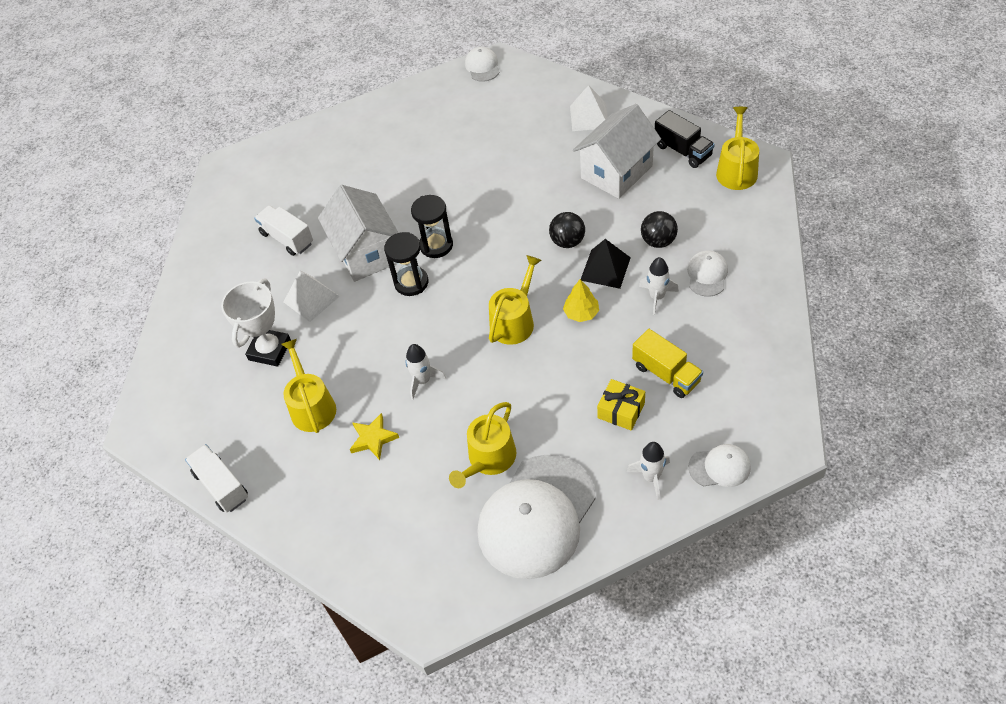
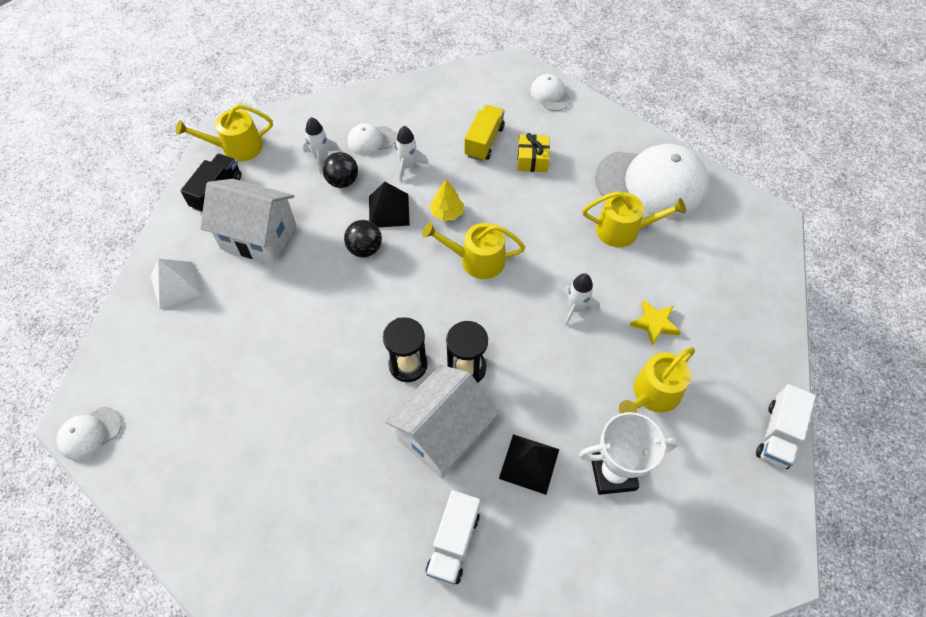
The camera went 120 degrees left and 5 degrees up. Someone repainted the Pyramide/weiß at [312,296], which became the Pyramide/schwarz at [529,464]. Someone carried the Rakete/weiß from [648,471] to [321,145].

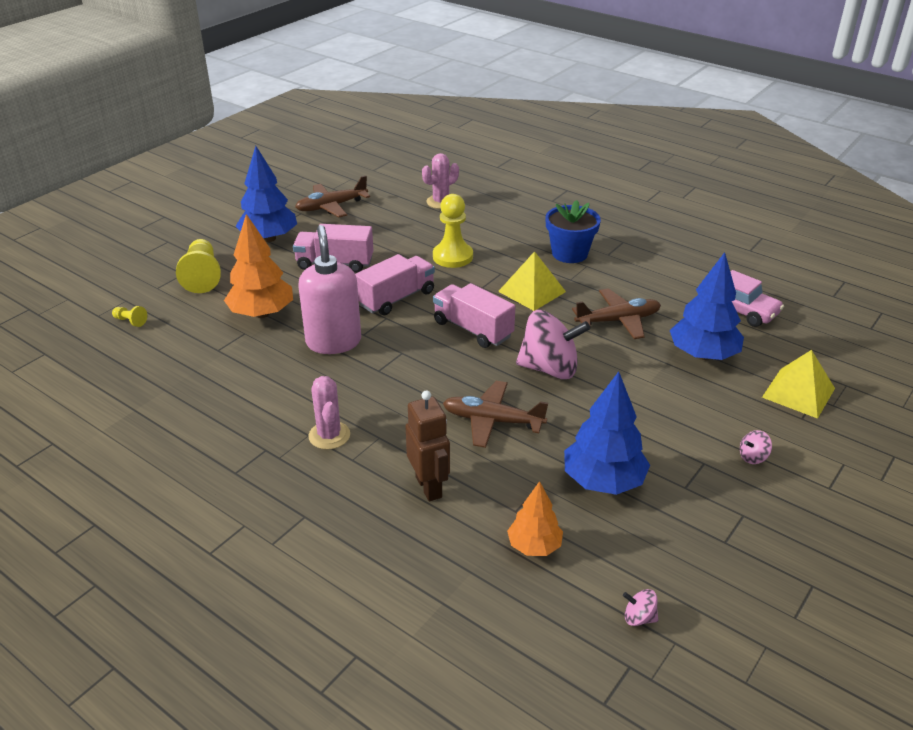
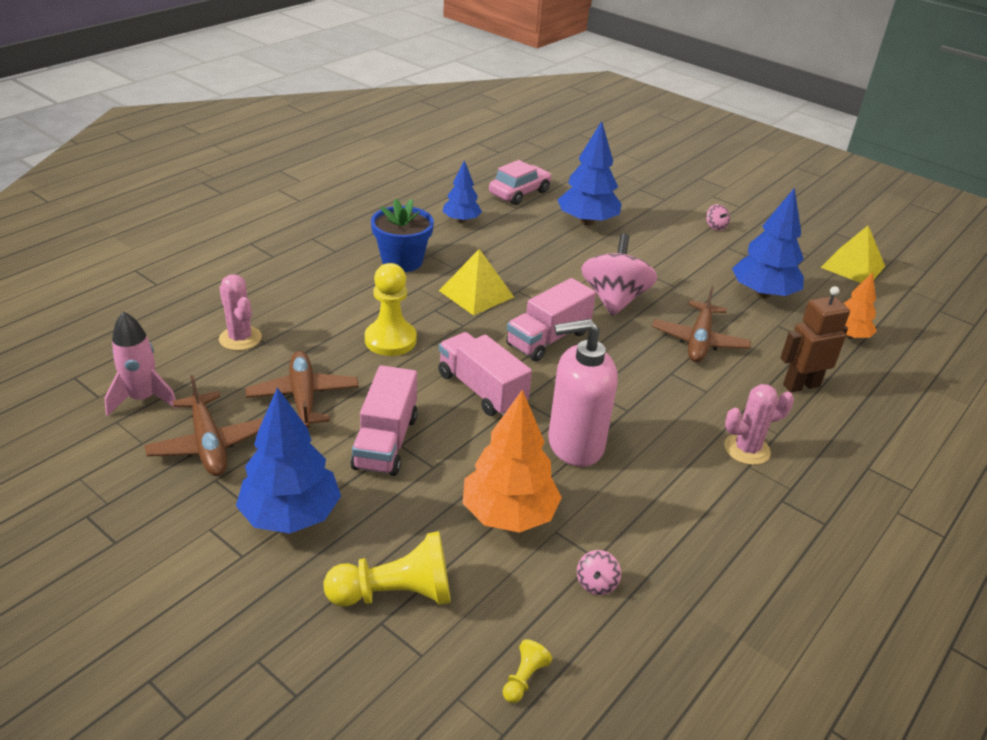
The camera went 90 degrees left and 0 degrees up. Someone carried the Flugzeug/braun from [616,313] to [302,390]. Someone carried the Pyramide/gelb from [798,384] to [853,254]. Someone carried the Kreisel/rosa from [640,607] to [599,572]. Someone put down the Baum/blau at [462,191]. Someone put down the Rakete/rosa at [141,363].

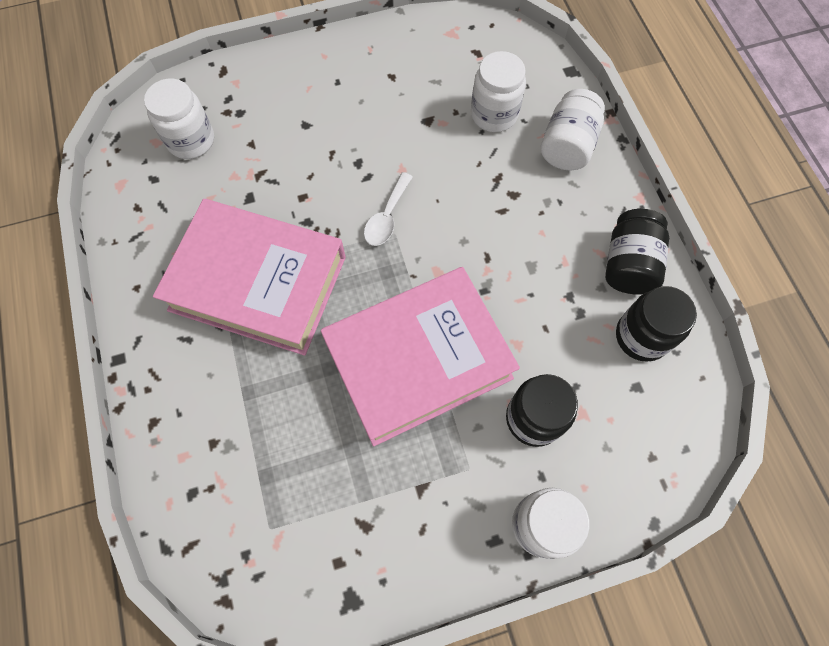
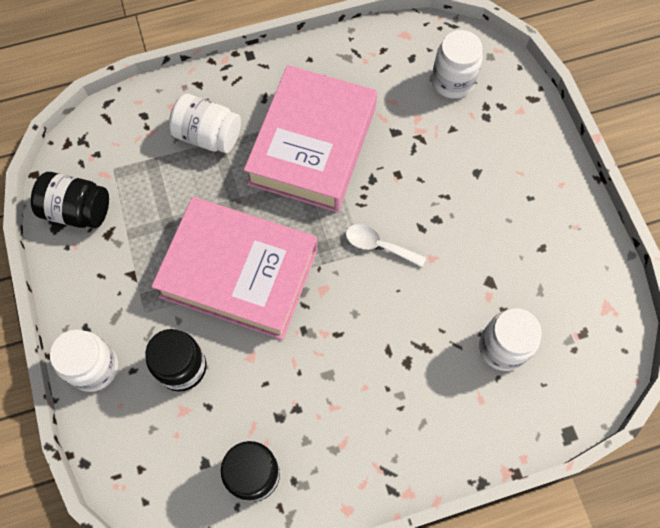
The camera went 90 degrees right and 0 degrees up. Someone carried the Einmachglas/weiß from [573,129] to [205,123]. Someone carried the Einmachglas/schwarz from [637,252] to [70,200]. Someone rotated the Buch/rosa at [420,356] by 45 degrees counterclockwise.

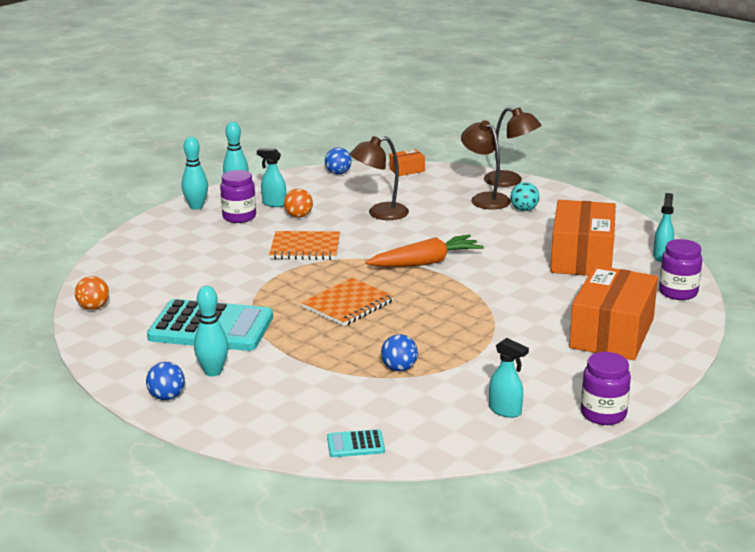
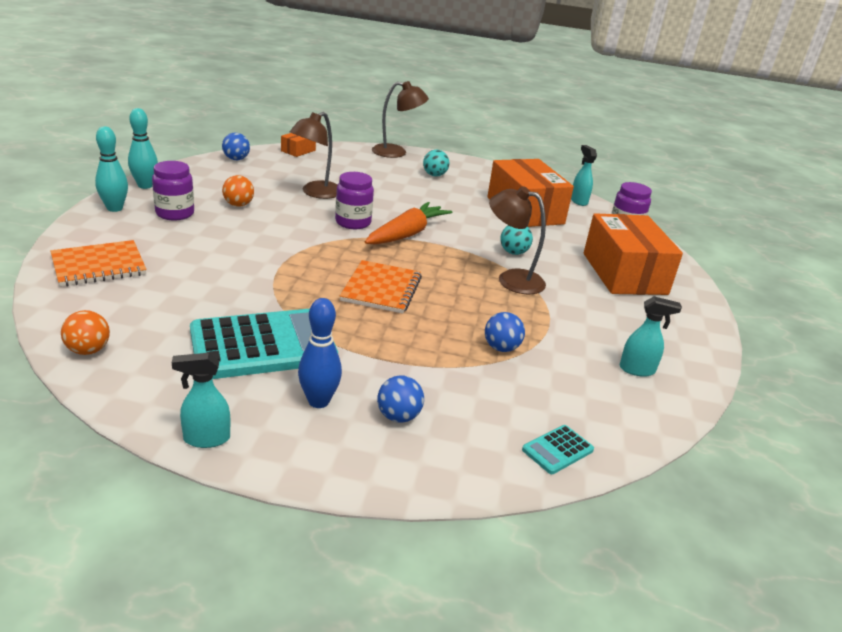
The camera went 35 degrees left and 5 degrees up. Someone carried the Lampe/braun from [486,164] to [517,240]. Someone carried the Sprühflasche/türkis from [271,177] to [201,400]. Someone carried the Notizbuch/orange from [304,245] to [98,263]. Someone repainted the Bowlingkegel/türkis at [211,331], which became the Bowlingkegel/blau at [320,353]. Someone carried the Einmachglas/lila from [606,388] to [354,200]. Someone carried the Ball/blau from [165,381] to [400,399]. Someone put down the Ball/türkis at [516,240].

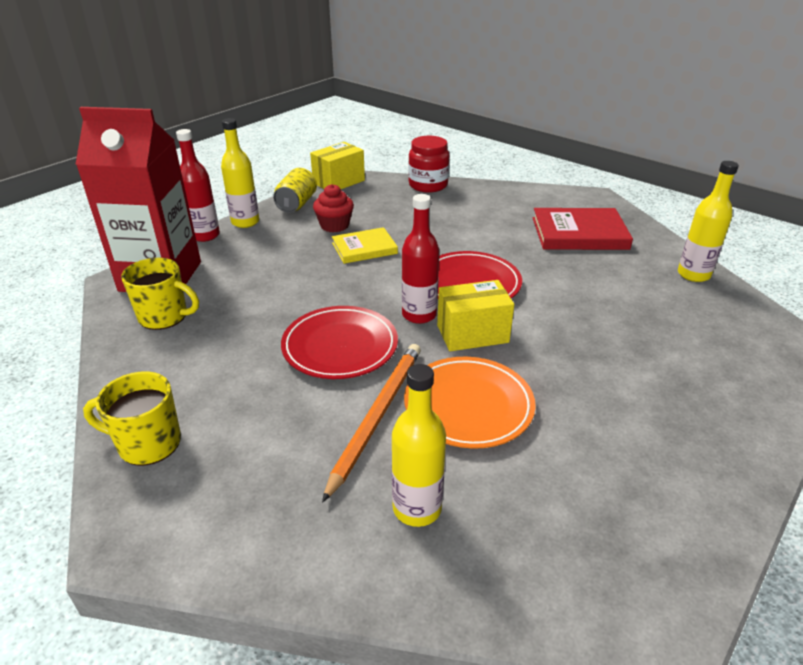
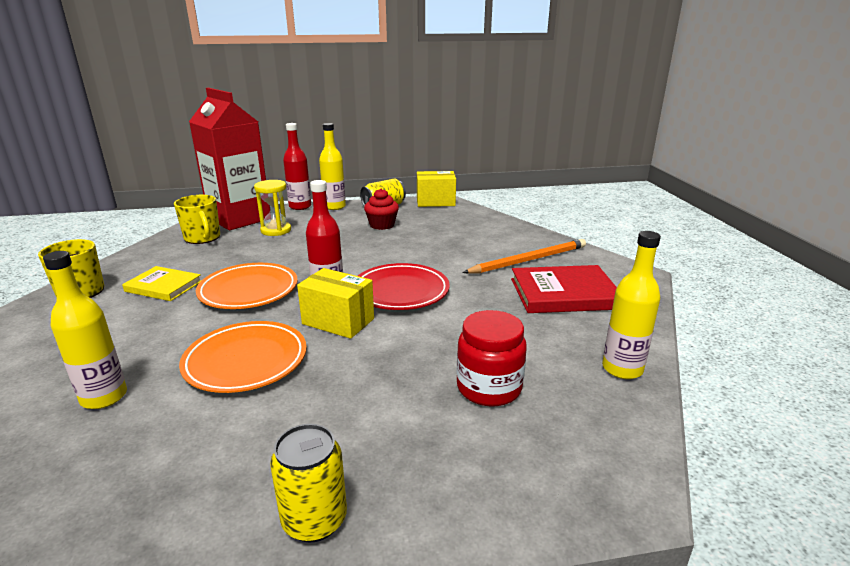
The camera went 40 degrees right and 10 degrees down. Someone carried the Einmachglas/rot from [428,164] to [492,358]. Someone rotated the Buch/rot at [583,229] by 45 degrees counterclockwise. Someone carried the Buch/gelb from [365,245] to [161,283]. Someone repainted the Teller/rot at [339,342], which became the Teller/orange at [247,286]. Someone carried the Bleistift/orange from [371,423] to [524,256]. Someone put down the Sanduhr/gelb at [272,208]. Someone put down the Dose/gelb at [308,483].

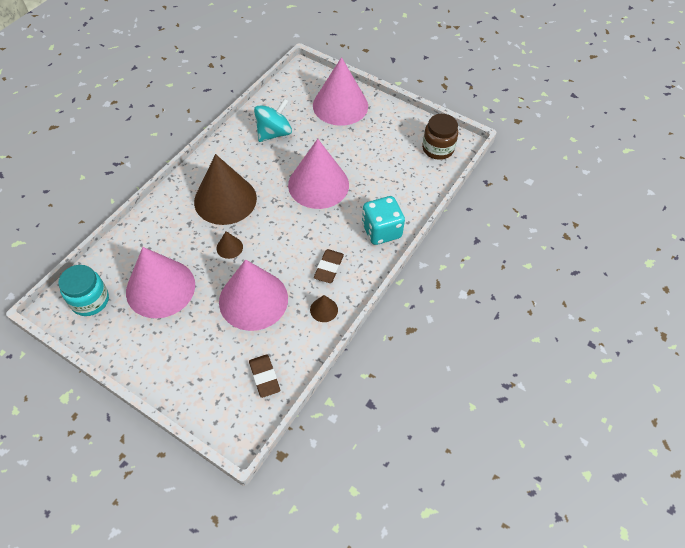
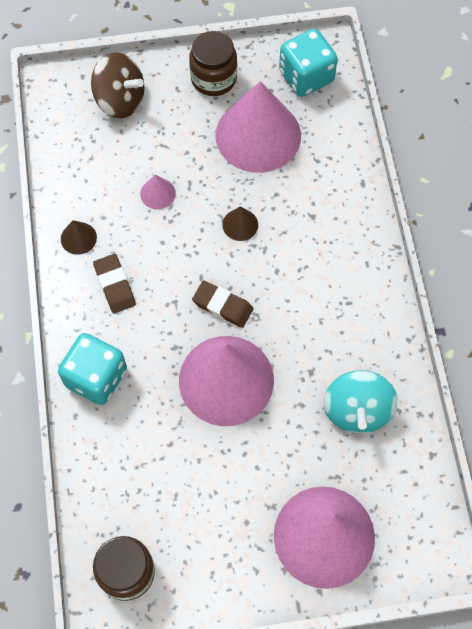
The camera went 140 degrees right and 10 degrees up. Someone took away the Kegel/braun at [225,189]. Someone scaled the Kegel/rosa at [253,295] by 0.40. Someone swapped the Einmachglas/türkis at [83,290] for the Spielwürfel/türkis at [308,63]. Someone carried the Radiergummi/braun from [264,376] to [223,304]. Someone put down the Einmachglas/braun at [213,63]. Someone put down the Kreisel/braun at [117,85].

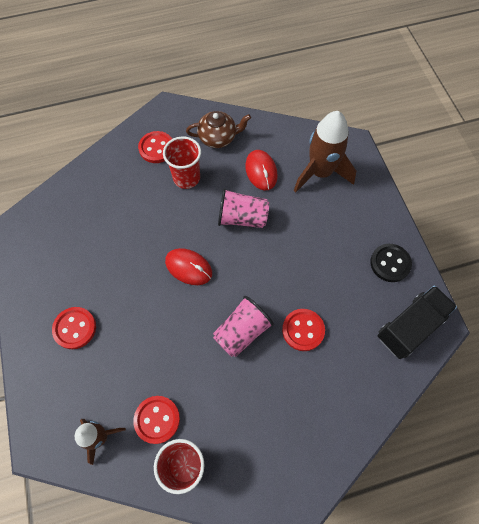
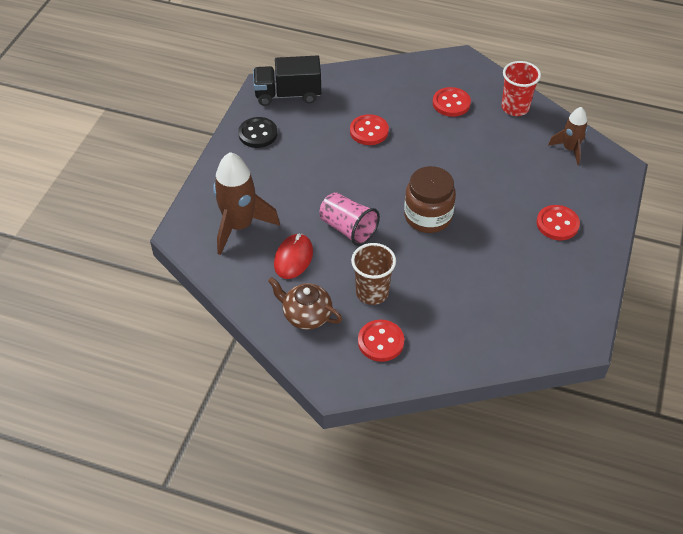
The camera went 145 degrees left and 15 degrees down. Someone repainted the Becher/rot at [182,162], which became the Becher/braun at [373,274]. Someone swapped the Computermaus/rot at [188,266] for the Einmachglas/braun at [430,199]. Someone took away the Becher/rosa at [243,326]. Someone carried the Knopf/rot from [156,420] to [452,102].

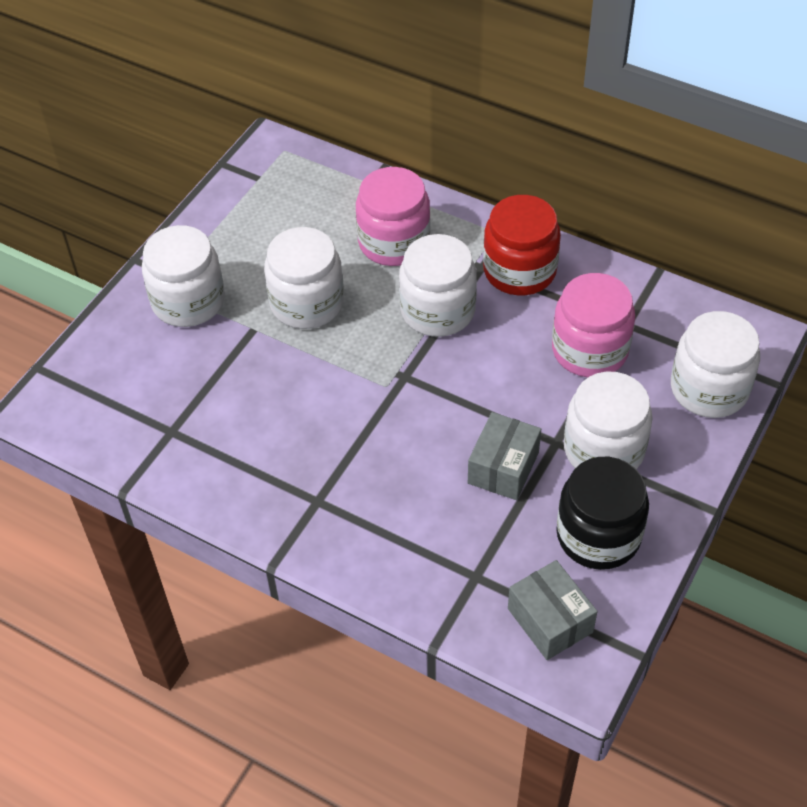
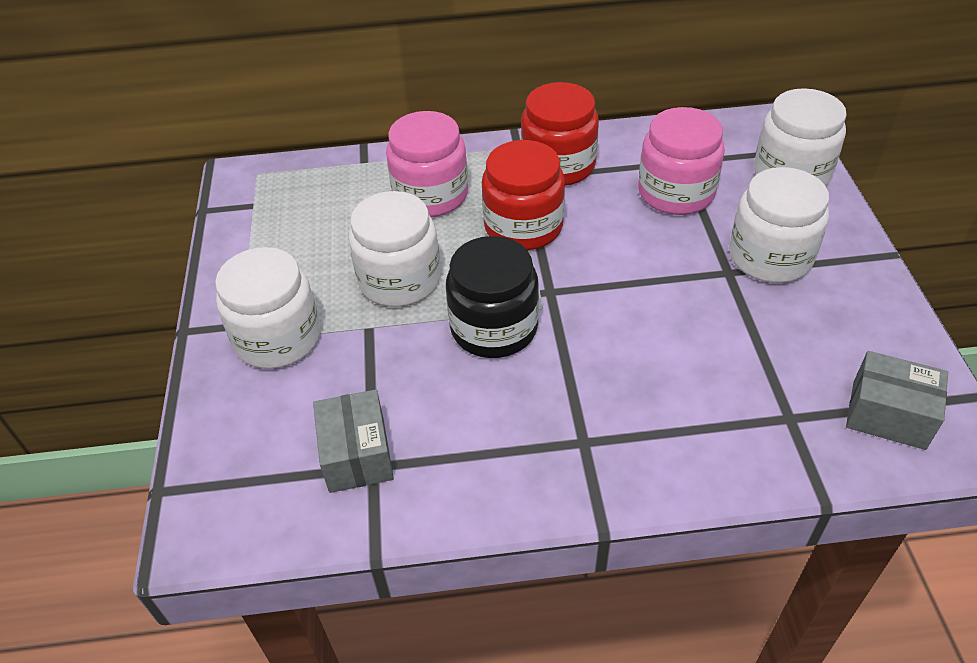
The camera went 35 degrees left and 5 degrees down. Someone repainted the Einmachglas/weiß at [438,285], which became the Einmachglas/rot at [523,195]. Someone carried the Schachtel/grau from [504,456] to [353,441]. Someone carried the Einmachglas/schwarz from [602,513] to [492,297].

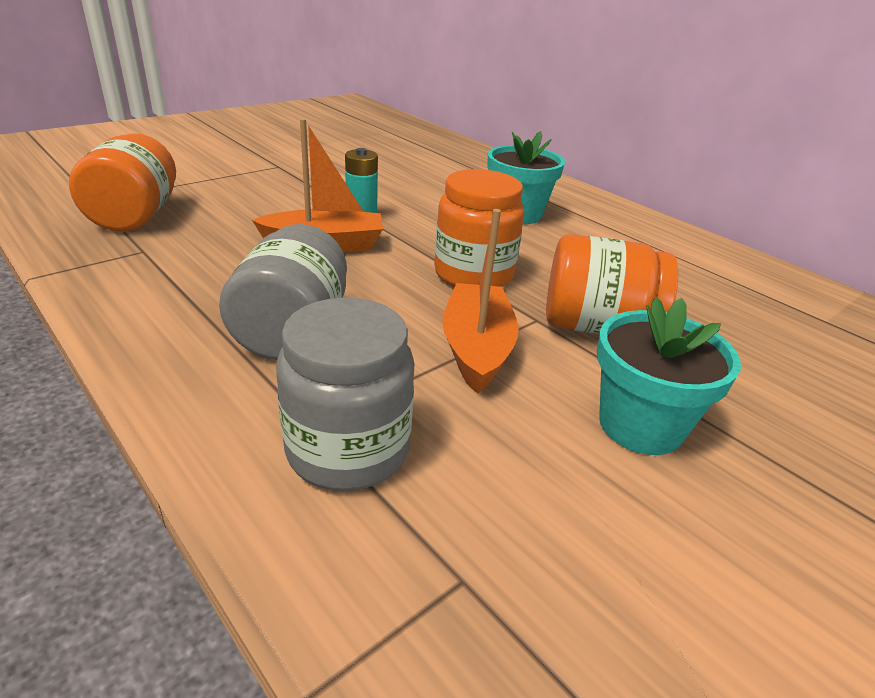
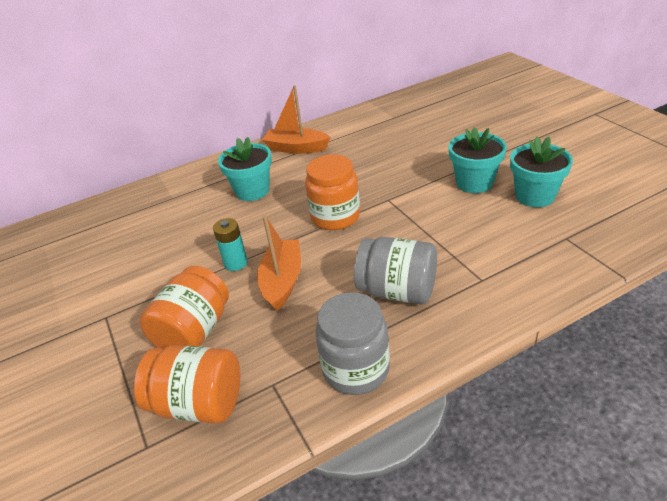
The camera went 70 degrees left and 5 degrees up. Someone carried the Boot/orange from [481,301] to [296,119]. Someone carried the Einmachglas/orange from [612,284] to [184,307]. Someone carried the Einmachglas/grau from [345,394] to [353,343]. Someone put down the Blumentopf/türkis at [541,172].

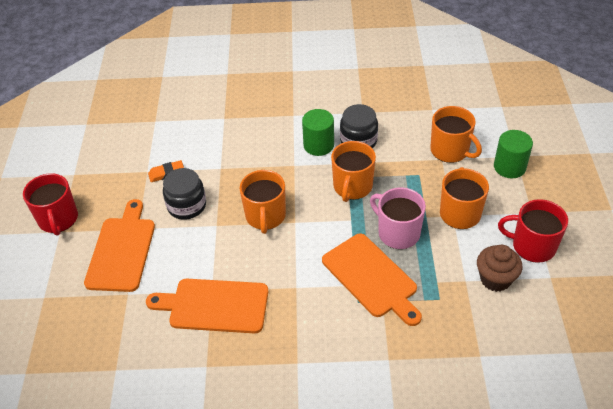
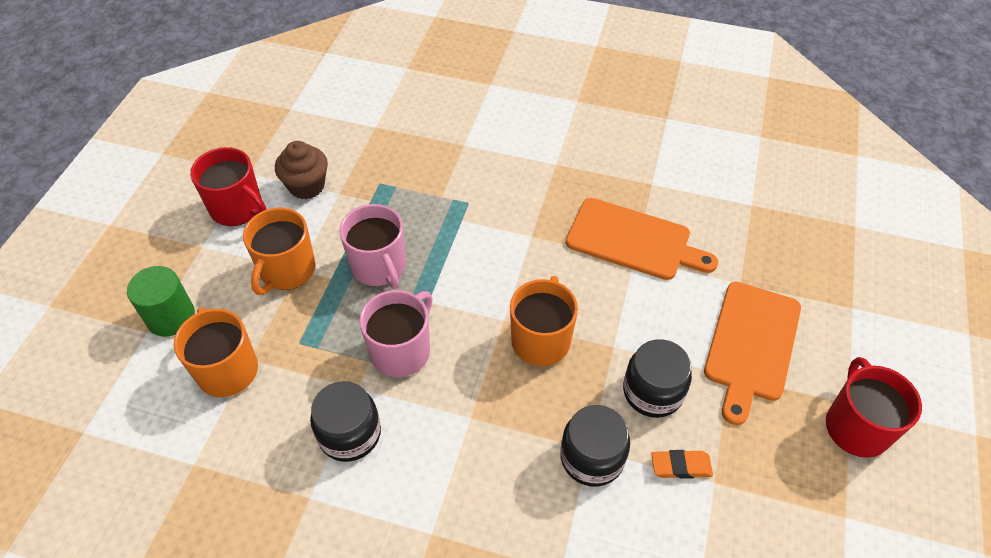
The camera went 165 degrees left and 5 degrees up. Someone took away the Vollzylinder/grün at [318,132]. Someone repainted the Tasse/orange at [353,171], which became the Tasse/rosa at [396,333]. Someone took away the Schneidebrett/orange at [372,279]. Someone put down the Einmachglas/schwarz at [595,446].

